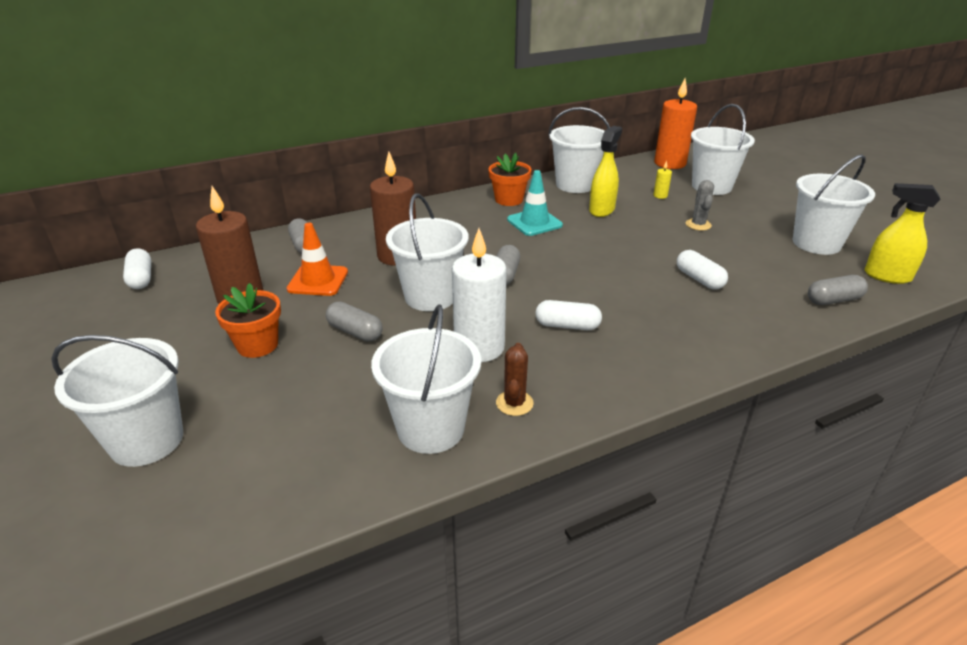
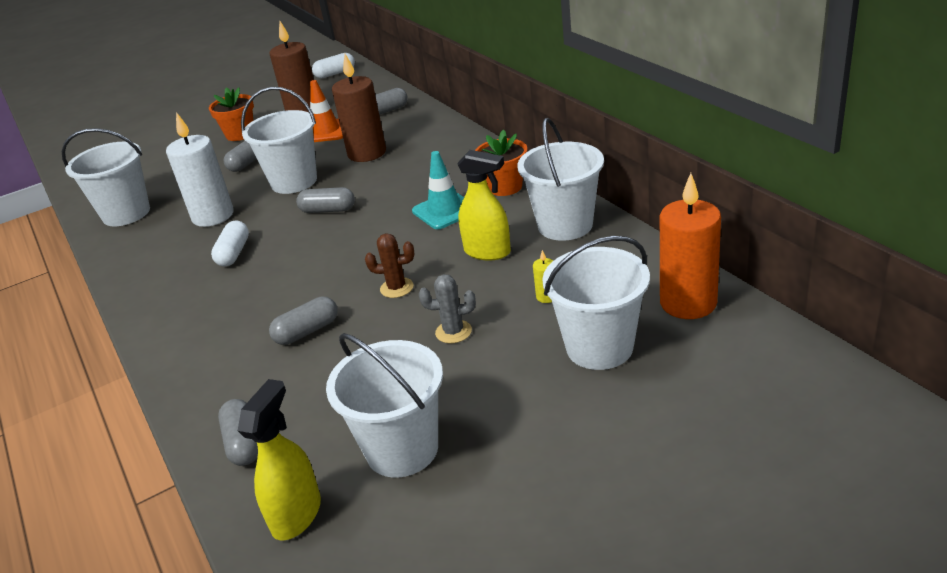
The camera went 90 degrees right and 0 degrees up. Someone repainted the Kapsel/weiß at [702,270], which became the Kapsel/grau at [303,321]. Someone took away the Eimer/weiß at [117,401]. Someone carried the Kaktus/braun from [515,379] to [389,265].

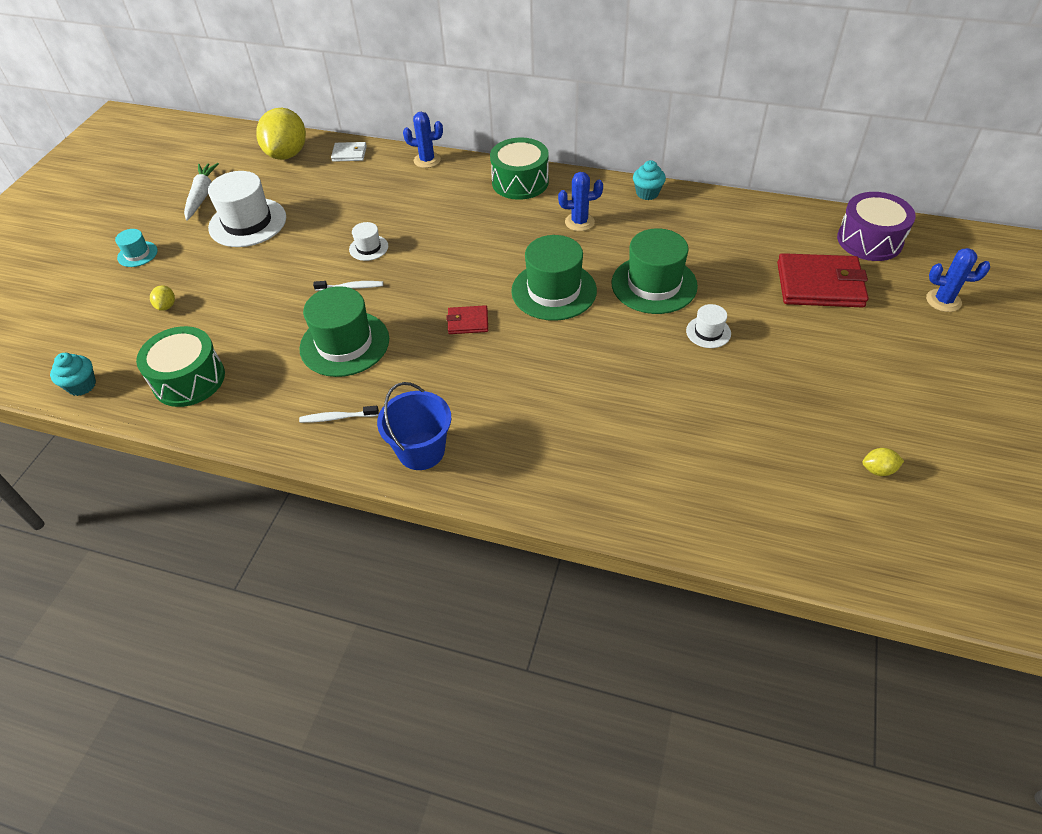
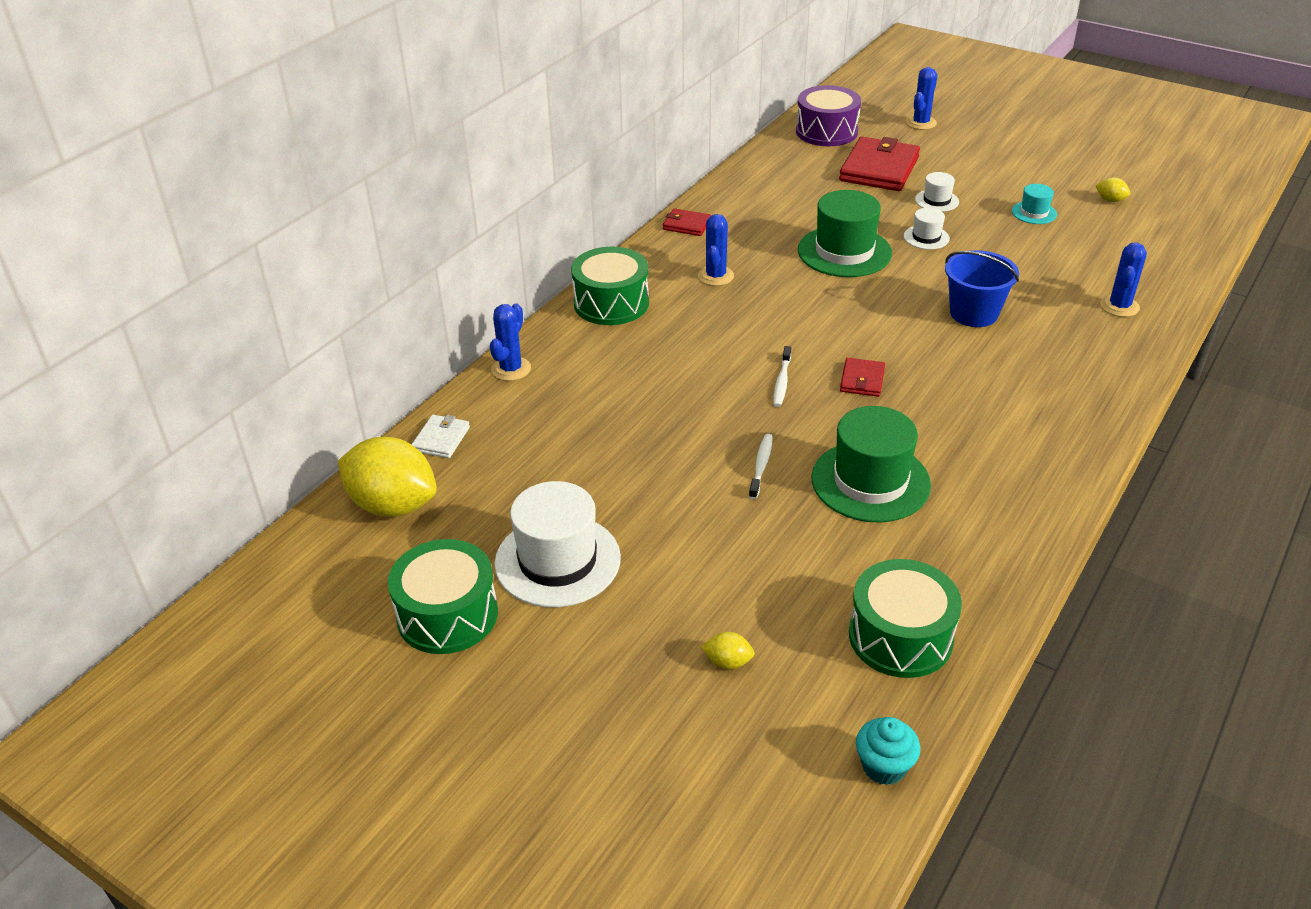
The camera went 75 degrees left and 10 degrees down. Someone swapped the Muffin/türkis at [649,180] for the Geldbörse/rot at [687,222]. Someone swapped the Karotte/weiß at [201,192] for the Trommel/grün at [443,596]. Someone carried the Hut/weiß from [368,241] to [937,192]. Someone carried the Hut/türkis from [136,248] to [1034,204]. Someone took away the Hut/grün at [554,278]. Someone carried the Eimer/blau from [414,426] to [982,288]. Someone carried the Zahnbürste/weiß from [339,414] to [782,376]. Someone rotated the Zitrone/gelb at [883,462] by 75 degrees counterclockwise. Someone put down the Kaktus/blau at [1123,280].

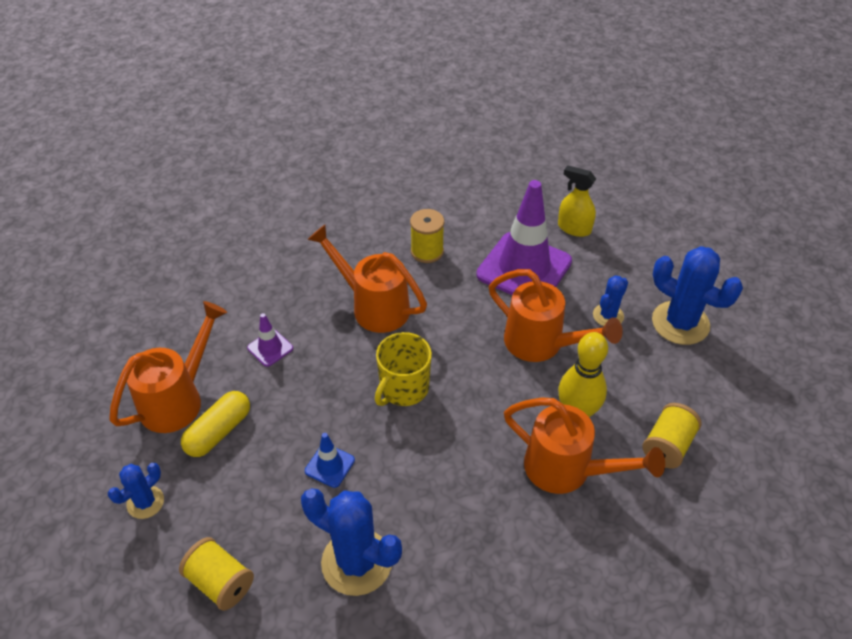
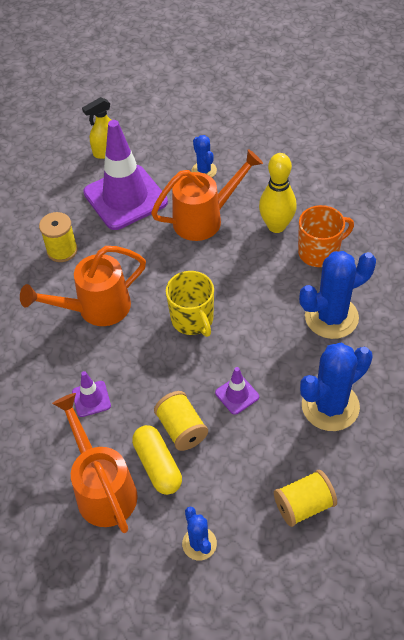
The camera went 60 degrees left and 5 degrees up. Someone carried the Kaktus/blau from [697,295] to [337,295]. Someone swapped the Gießkanne/orange at [584,445] for the Tasse/orange at [326,236]. Someone carried the Garnrolle/gelb from [671,435] to [181,421]. Someone repainted the Leitkegel/blau at [330,460], which became the Leitkegel/lila at [237,391].

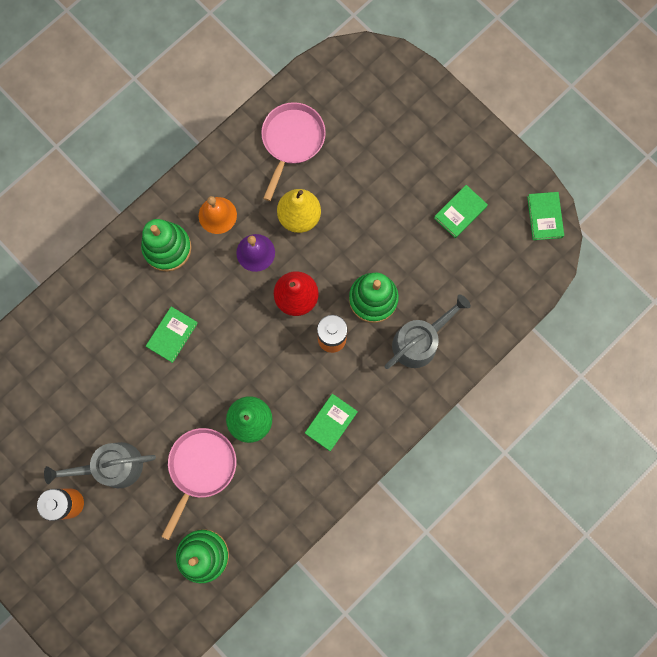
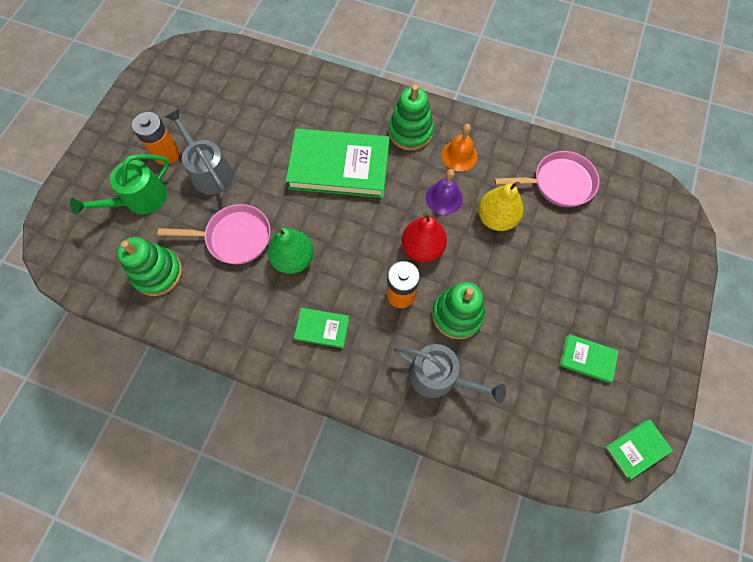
The camera went 65 degrees right and 10 degrees down. Someone scaled the Buch/grün at [172,335] by 2.17. Someone put down the Gießkanne/grün at [120,184].

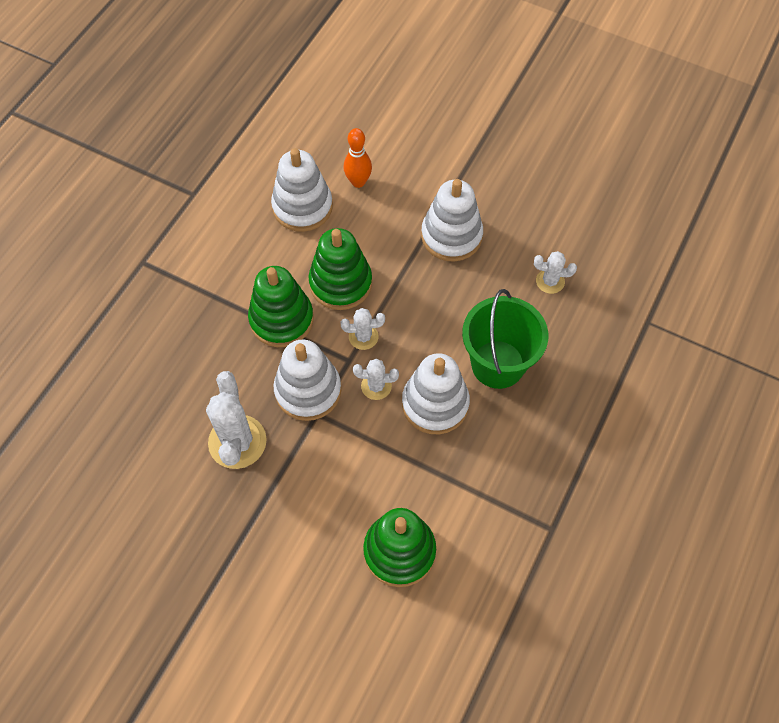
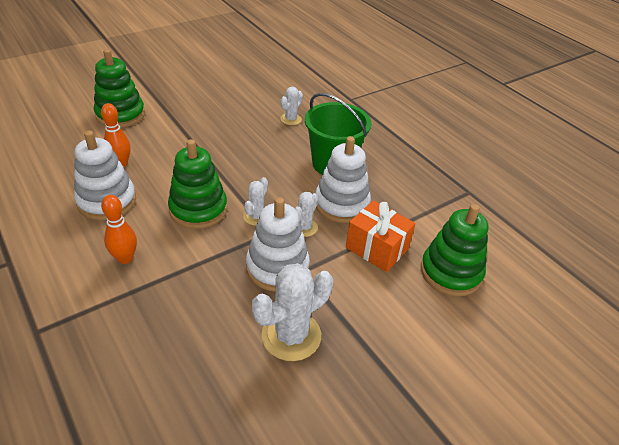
The camera went 65 degrees left and 20 degrees down. Someone took away the Stapelspielzeug/weiß at [452,220]. Someone carried the Stapelspielzeug/grün from [281,306] to [119,88]. Someone rotated the Kaktus/weiß at [236,420] by 60 degrees counterclockwise. Someone put down the Bowlingkegel/orange at [119,229]. Someone put down the Geschenk/orange at [380,236].

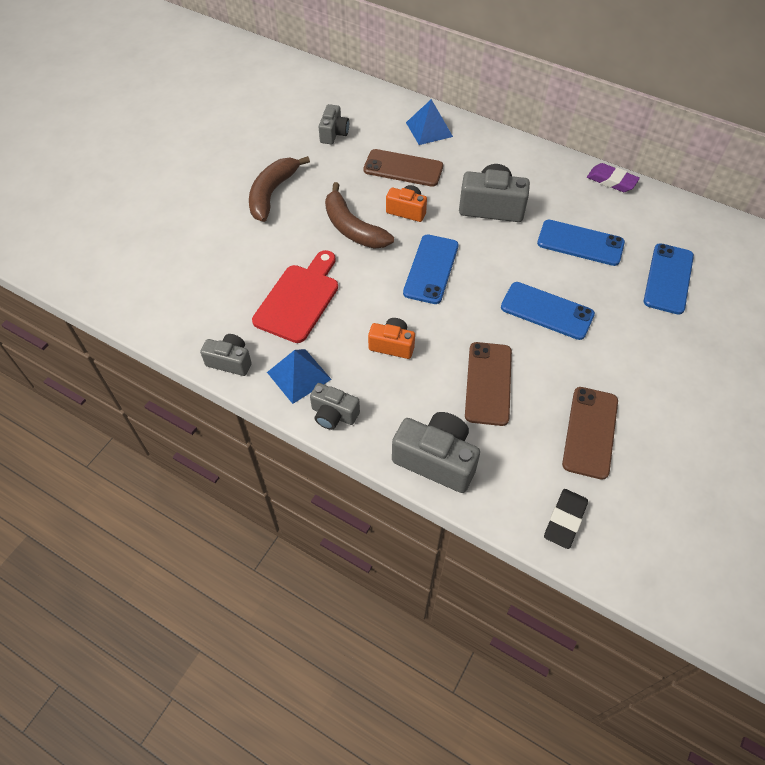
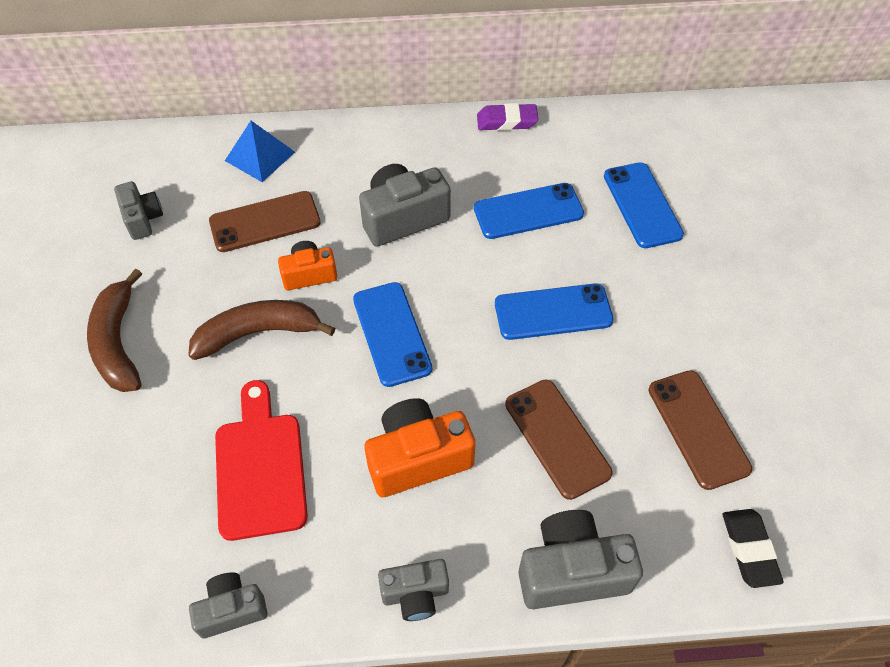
The camera went 35 degrees left and 0 degrees up. Someone rotated the Banane/braun at [359,215] by 150 degrees clockwise. Someone scaled the Kamera/orange at [391,338] by 1.65. Someone took away the Pyramide/blau at [299,376].

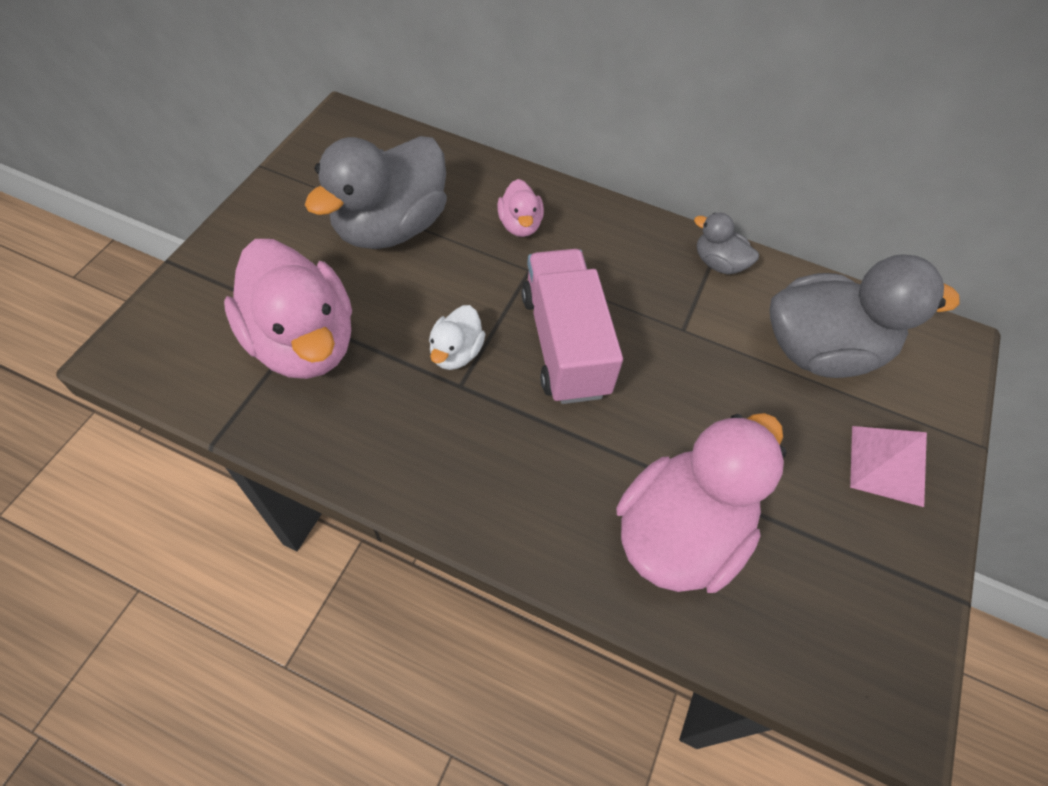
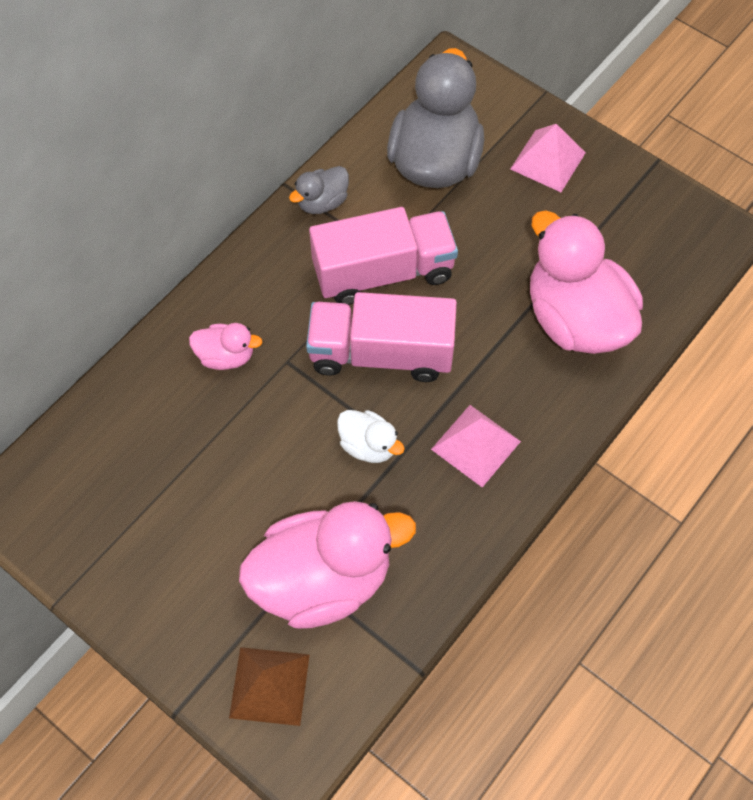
The camera went 70 degrees left and 5 degrees up. Someone took away the Ente/grau at [376,192]. Someone put down the Lastwagen/rosa at [383,256]. Someone put down the Pyramide/rosa at [476,446]. Someone put down the Pyramide/braun at [269,686].

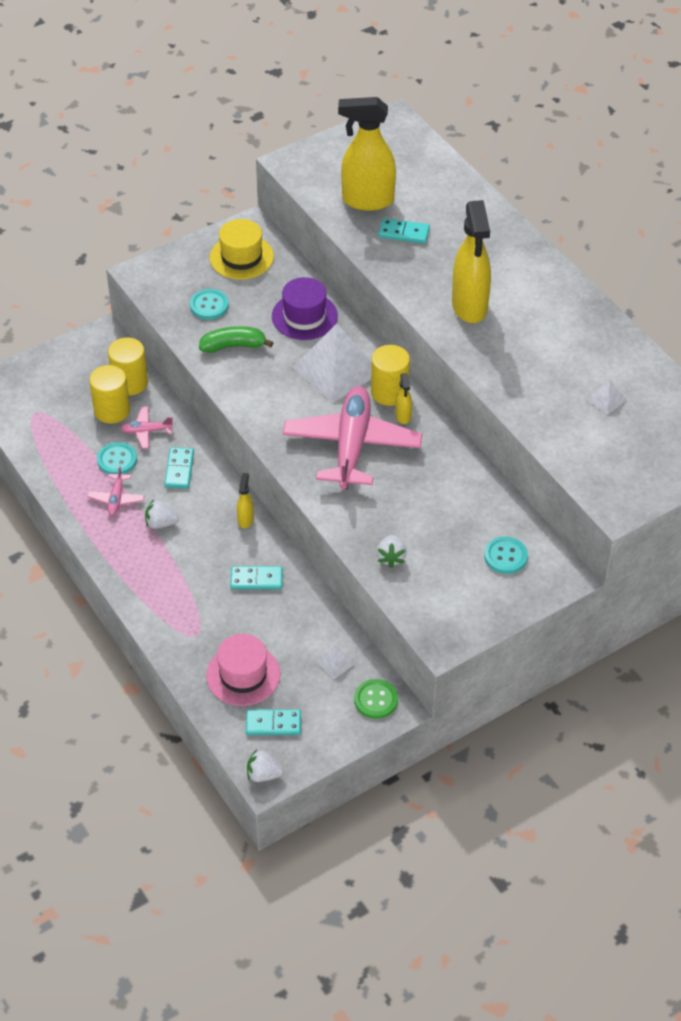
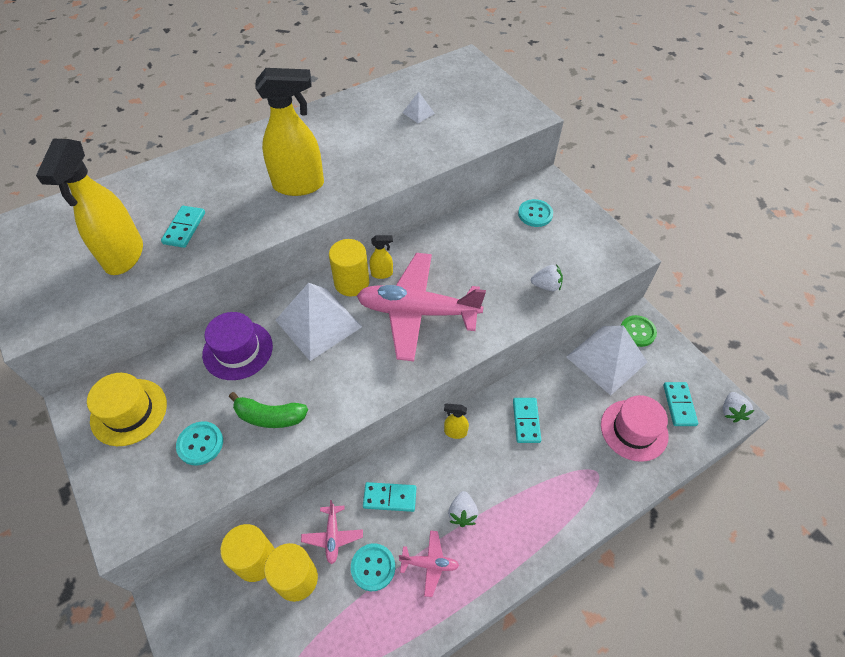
The camera went 90 degrees left and 5 degrees up. Someone rotated the Banane/grün at [236,339] by 75 degrees counterclockwise. Someone scaled the Pyramide/weiß at [335,662] by 2.34.

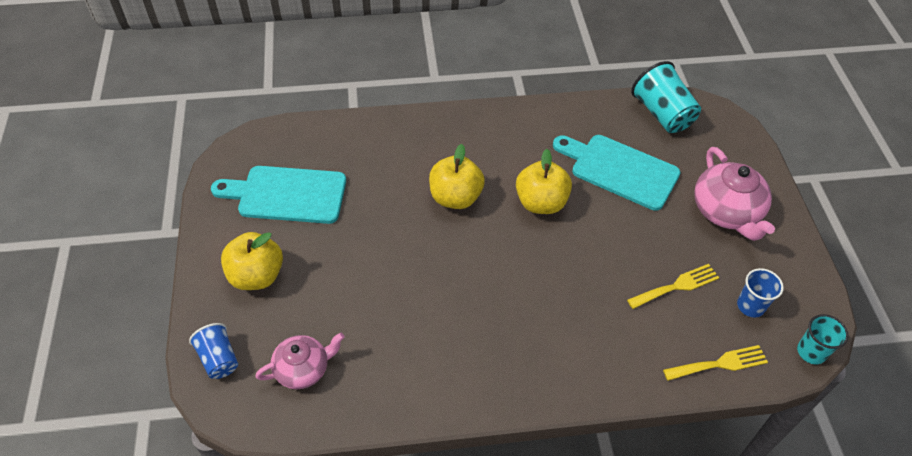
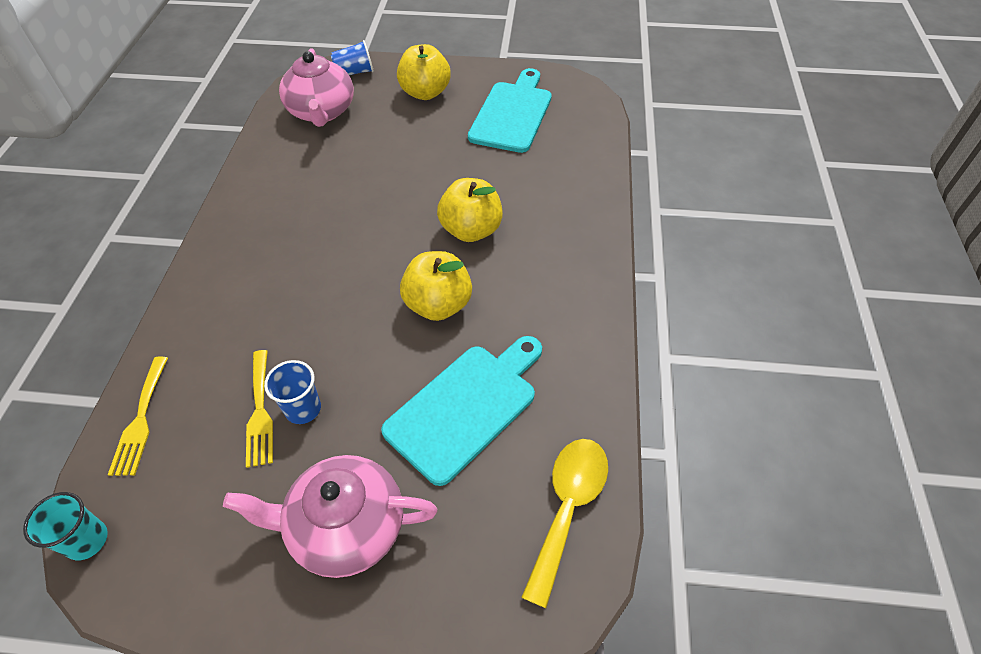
The camera went 105 degrees right and 0 degrees up. Someone swapped the Becher/türkis at [666,97] for the Löffel/gelb at [564,523]. Someone carried the Becher/blau from [760,292] to [292,392]. Someone scaled the Teekanne/rosa at [300,361] by 1.54.

